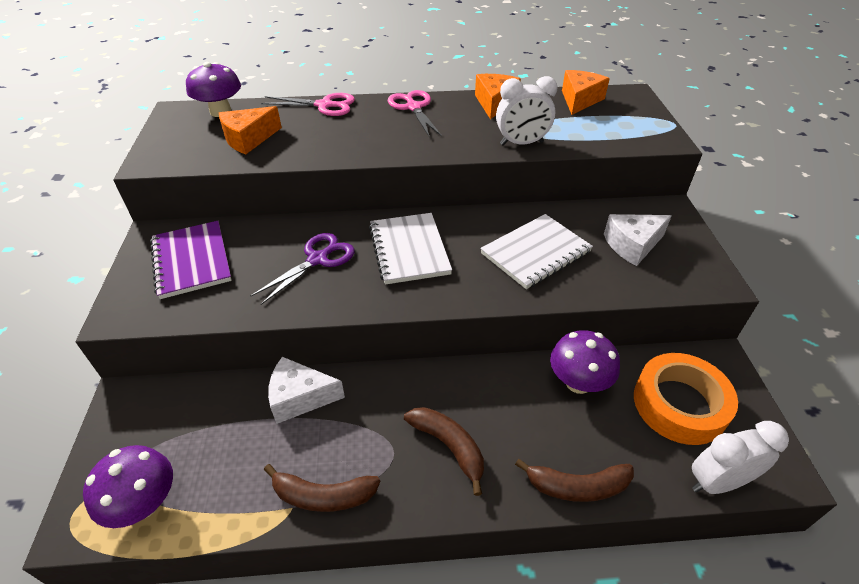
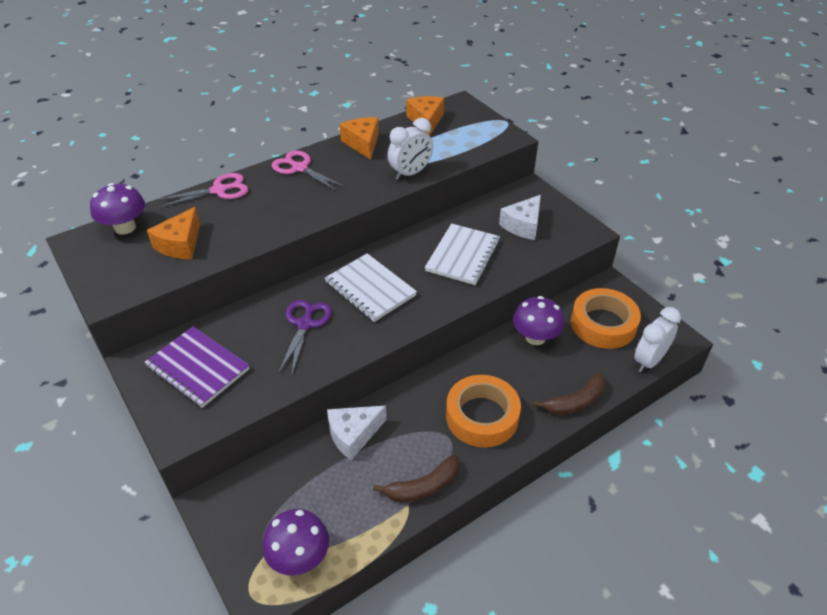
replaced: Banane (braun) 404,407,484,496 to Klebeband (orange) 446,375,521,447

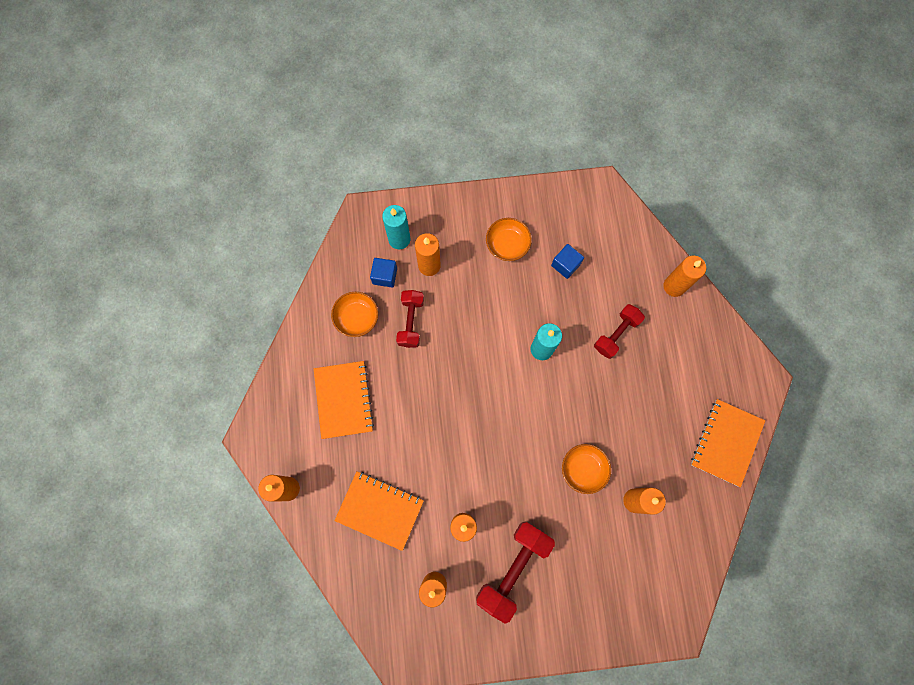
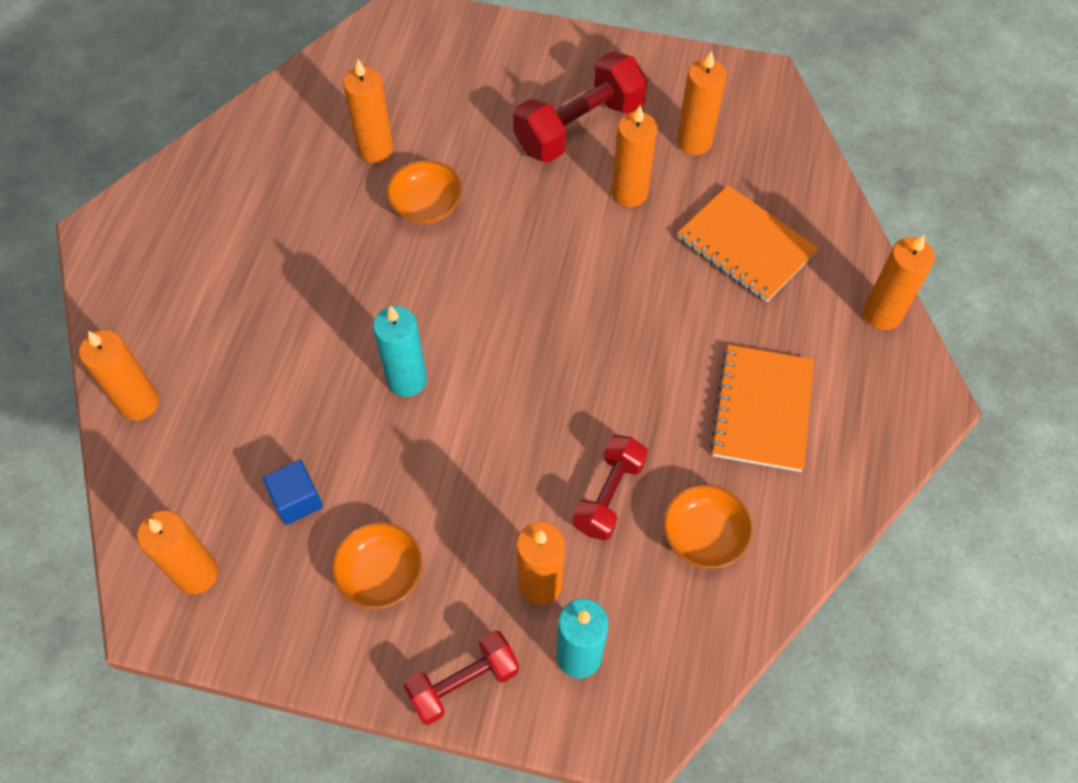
removed: Kubus (blau) 370,258,397,288; Notizbuch (orange) 691,399,765,487
added: Kerze (orange) 137,511,218,594
moved: Hantel (rot) 594,304,645,359 to 404,631,519,725

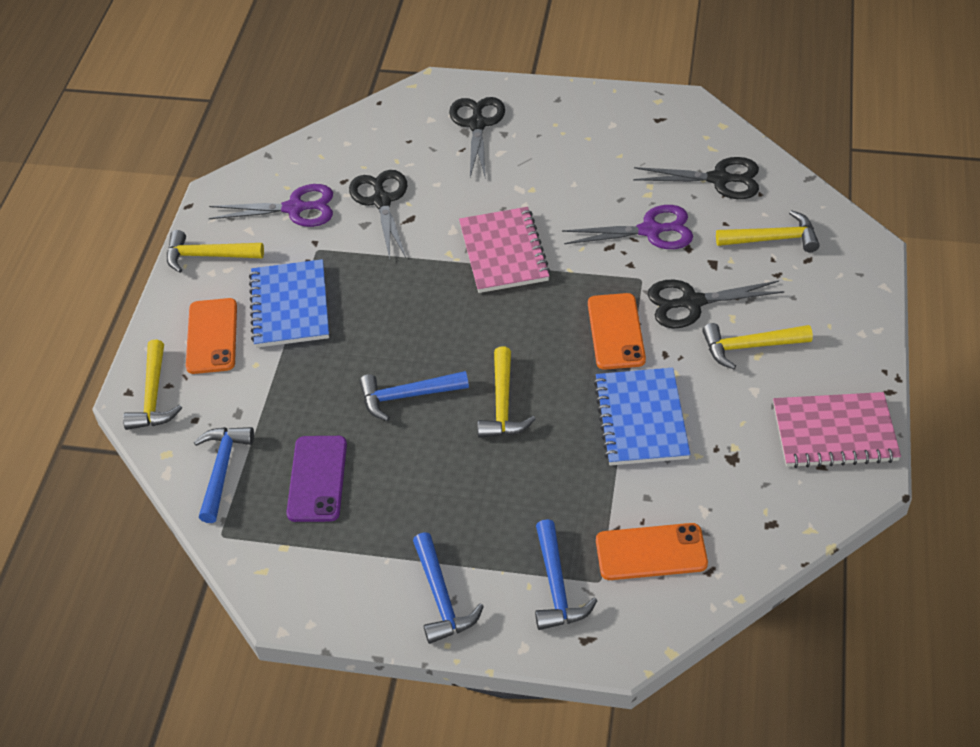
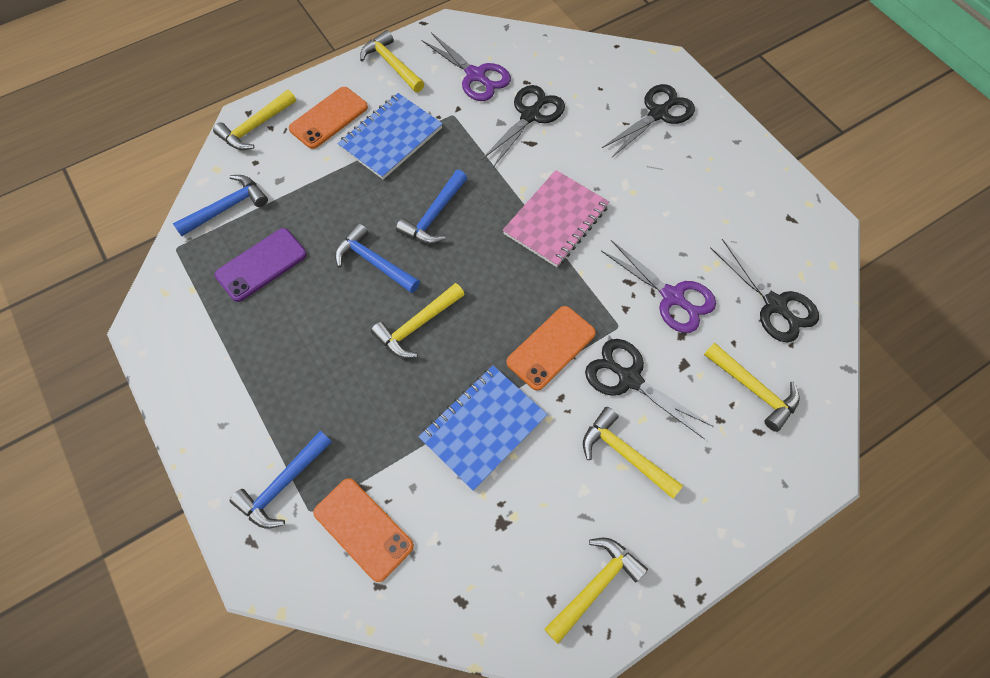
moved: Hammer (blau) 413,532,484,644 to 396,170,467,244
replaced: Notizbuch (rosa) 773,392,901,468 to Hammer (gelb) 544,537,648,644

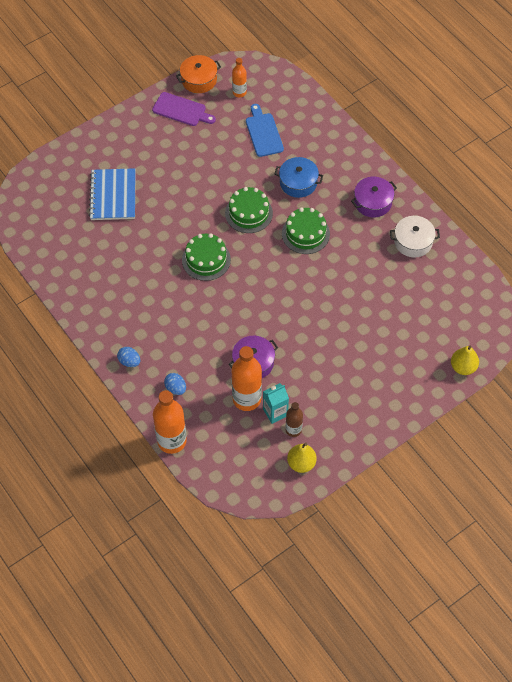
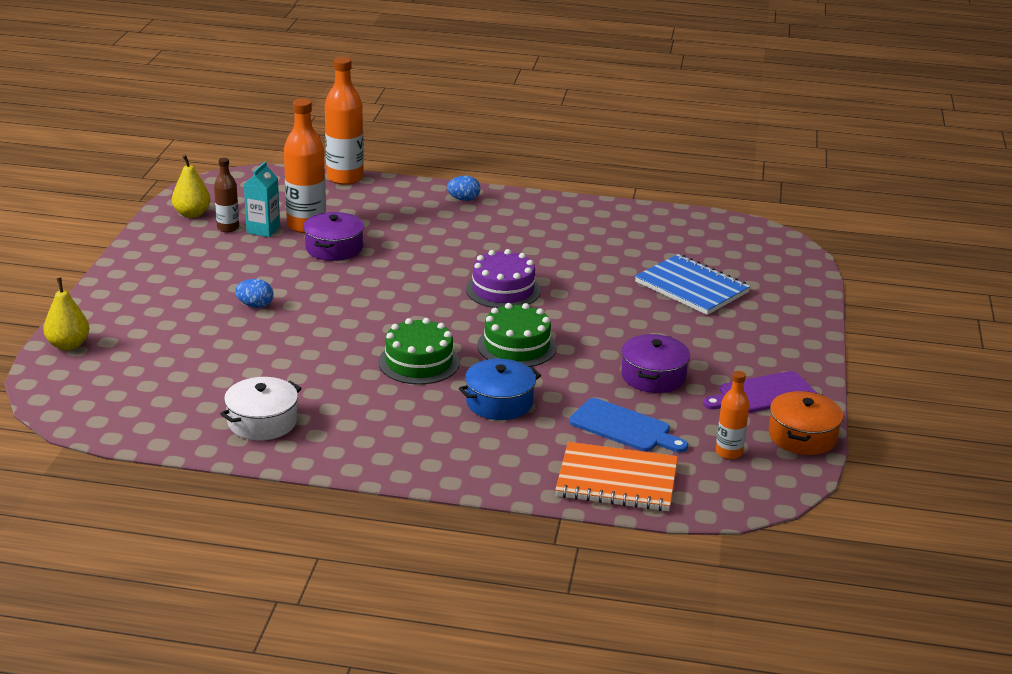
added: Notizbuch (orange) 555,442,678,511
moved: Kochtopf (lila) 351,177,397,217 to 621,334,690,393; Ei (blau) 164,373,186,395 to 235,279,273,308
recoloured: Kuchen (grün) 182,233,231,281 to Kuchen (lila) 466,249,541,308

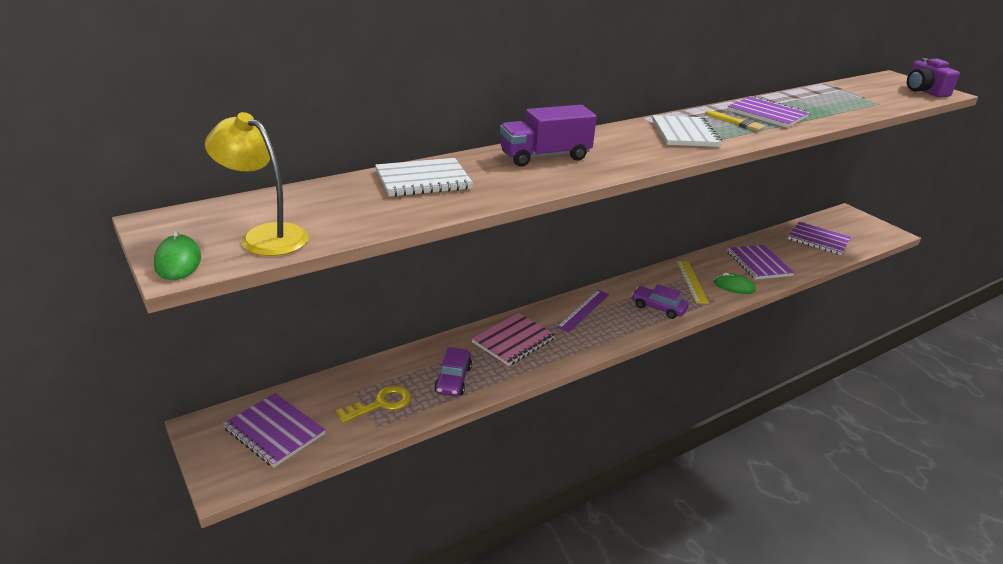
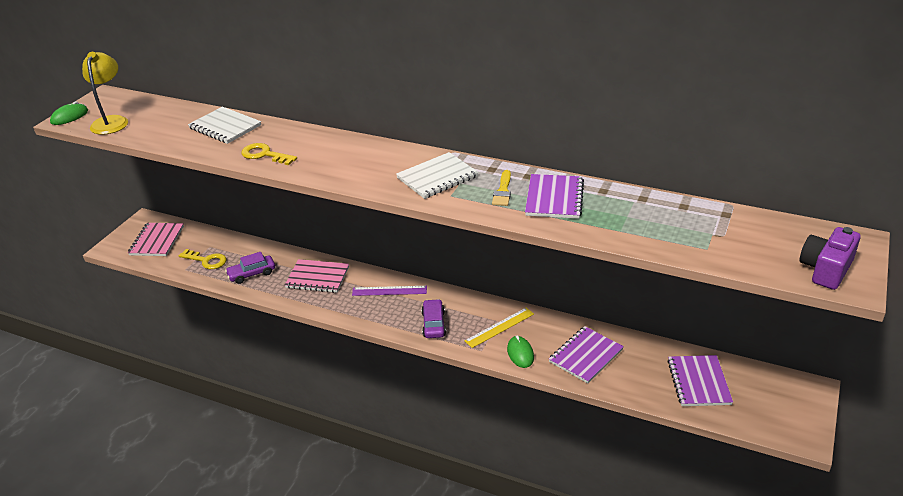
removed: Lastwagen (lila) 500,105,597,167
added: Schlüssel (gelb) 241,143,297,165
recoloured: Notizbuch (lila) 223,393,326,467 to Notizbuch (rosa) 128,223,184,256

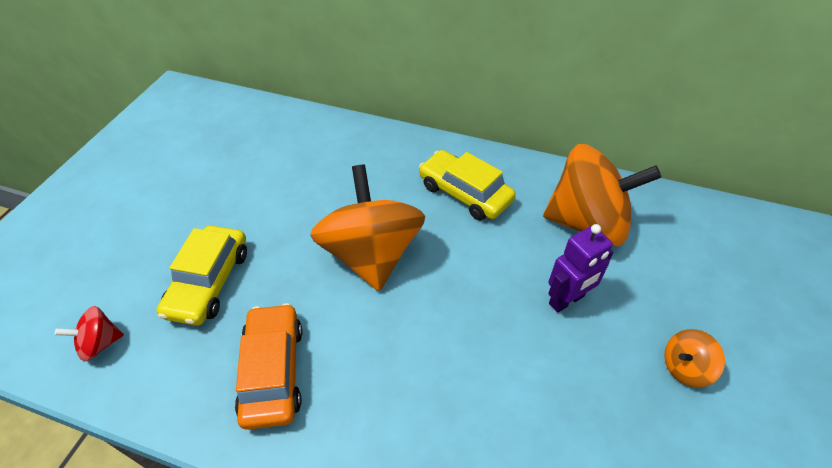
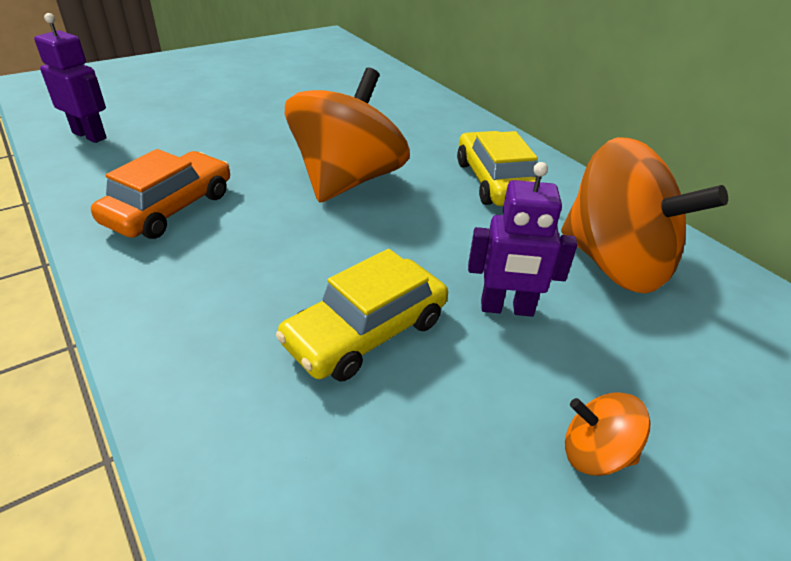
moved: Auto (gelb) 157,225,247,326 to 276,249,448,382
replaced: Kreisel (rot) 55,306,124,362 to Roboter (lila) 34,13,107,143

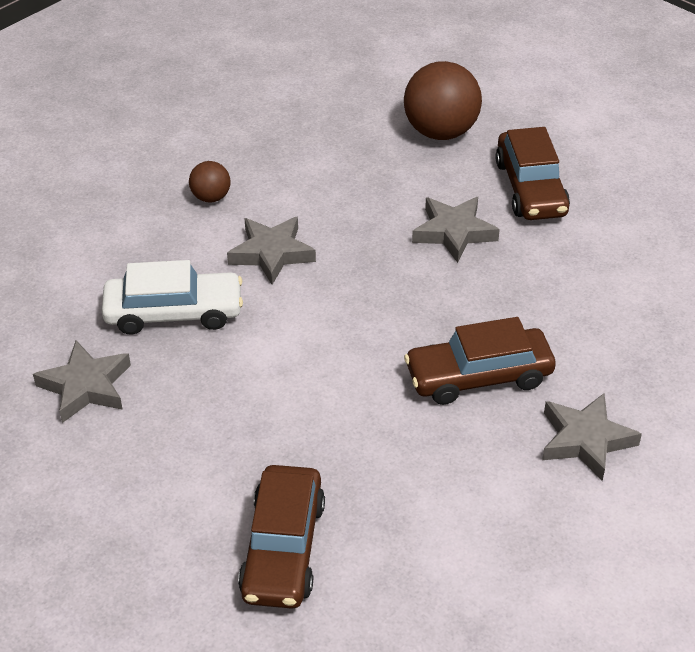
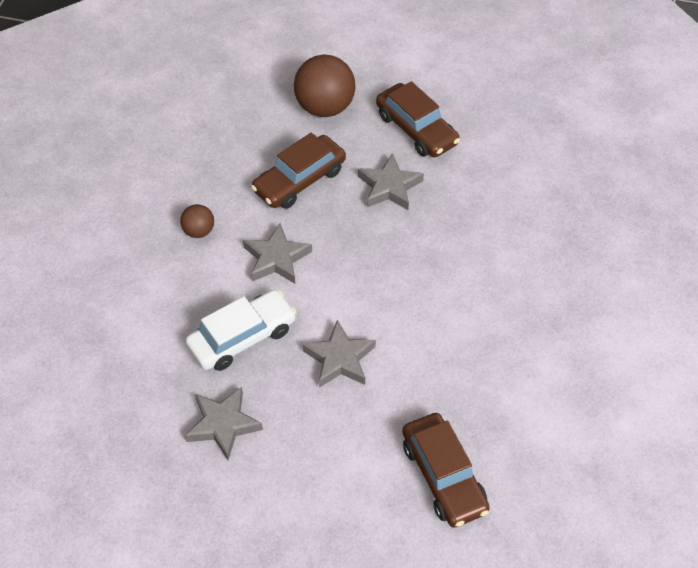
moved: Auto (braun) 404,317,556,405 to 251,133,346,209; Stern (grau) 542,393,642,481 to 302,320,376,388

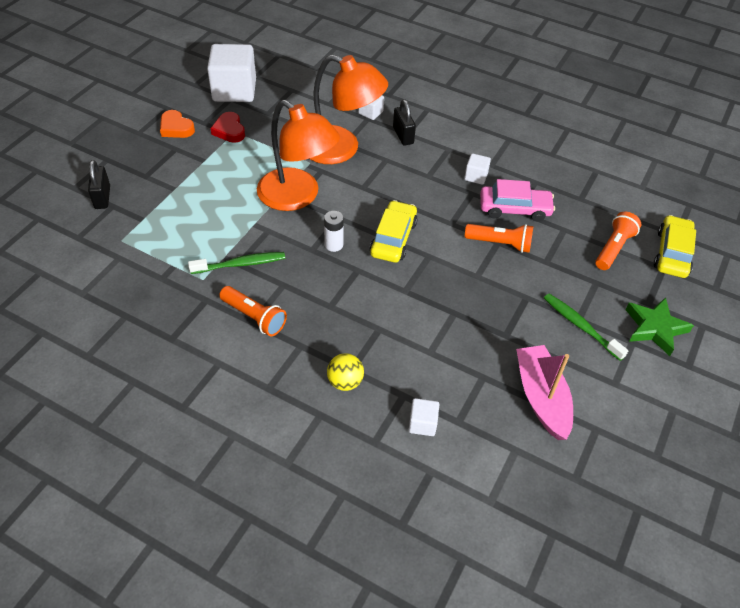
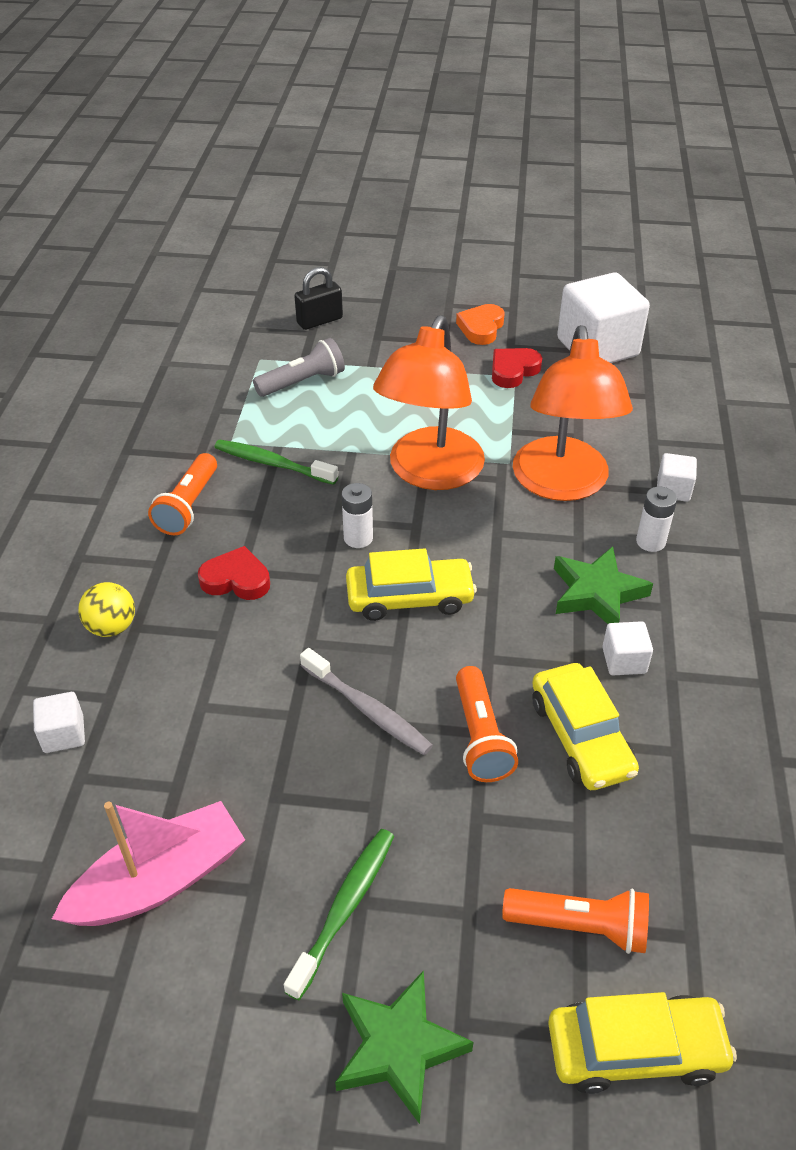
added: Taschenlampe (grau) 253,338,345,397; Herz (rot) 198,546,270,600; Stern (grün) 554,546,653,624; Zahnbürste (grau) 300,648,433,755
replaced: Vorhängeschloss (schwarz) 393,100,416,146 to Batterie (weiß) 636,487,677,552
recoloured: Auto (rosa) 480,179,555,222 to Auto (gelb) 532,663,639,790
turned: Zahnbürste (grün) 188,252,285,274 = 214,440,338,485 150 degrees clockwise

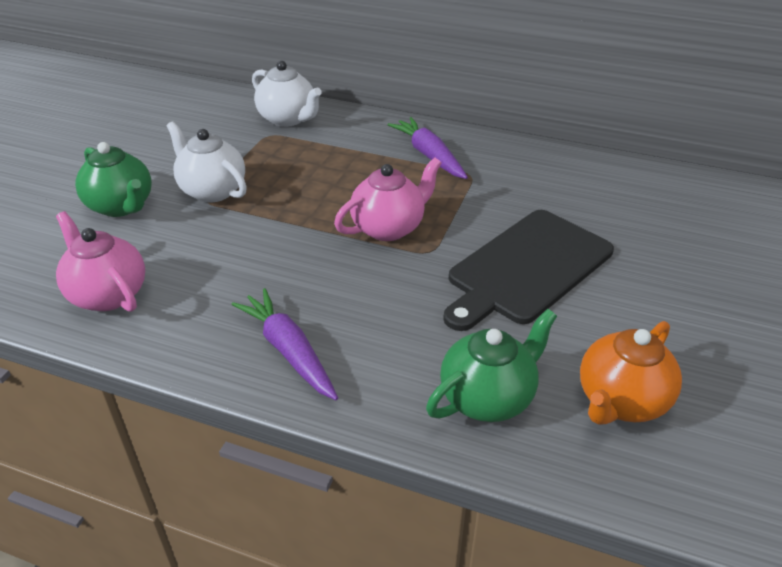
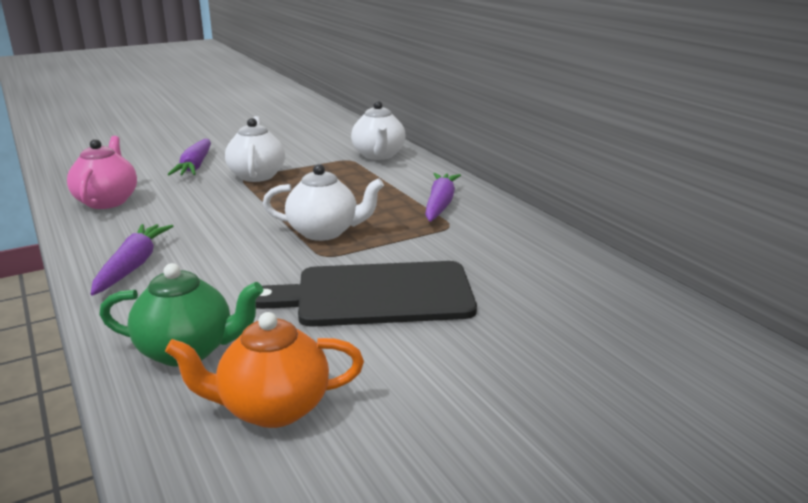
replaced: Teekanne (grün) 75,142,152,217 to Karotte (lila) 167,139,211,176
recoloured: Teekanne (rosa) 334,157,442,241 to Teekanne (weiß) 263,164,384,241

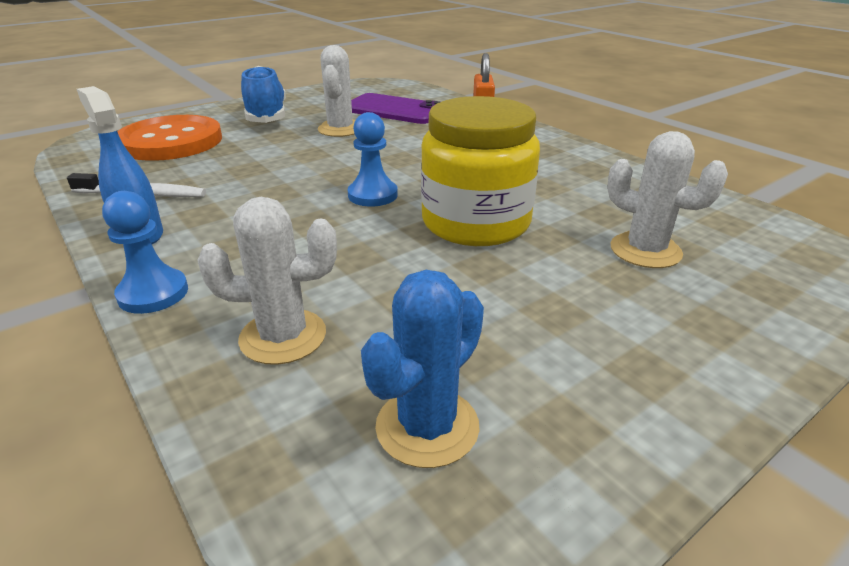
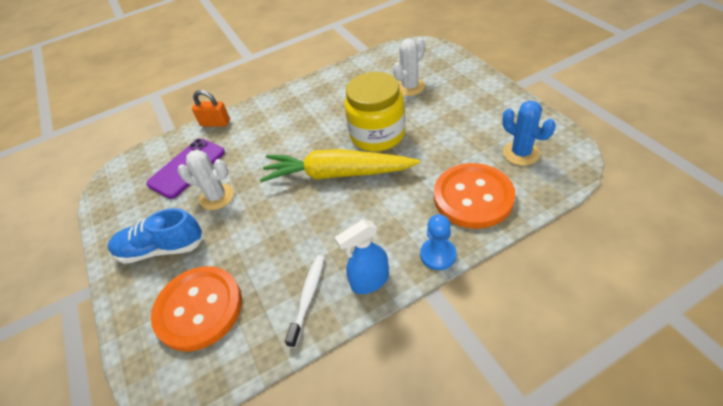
replaced: Bauer (blau) 347,112,398,206 to Karotte (gelb) 260,149,420,182; Kaktus (weiß) 197,197,337,365 to Knopf (orange) 434,163,515,229

